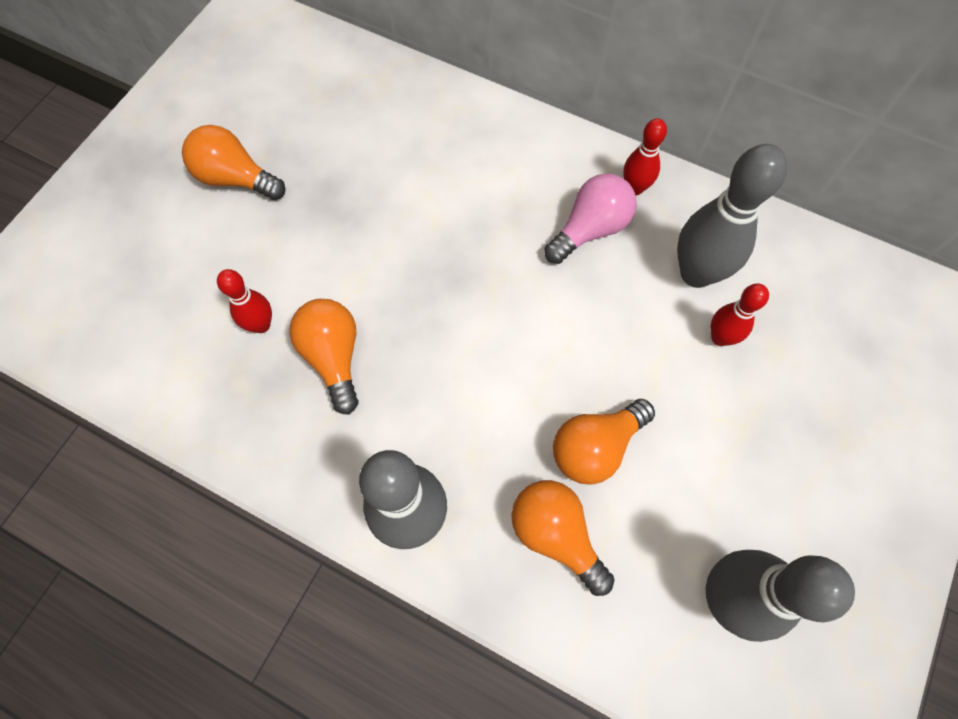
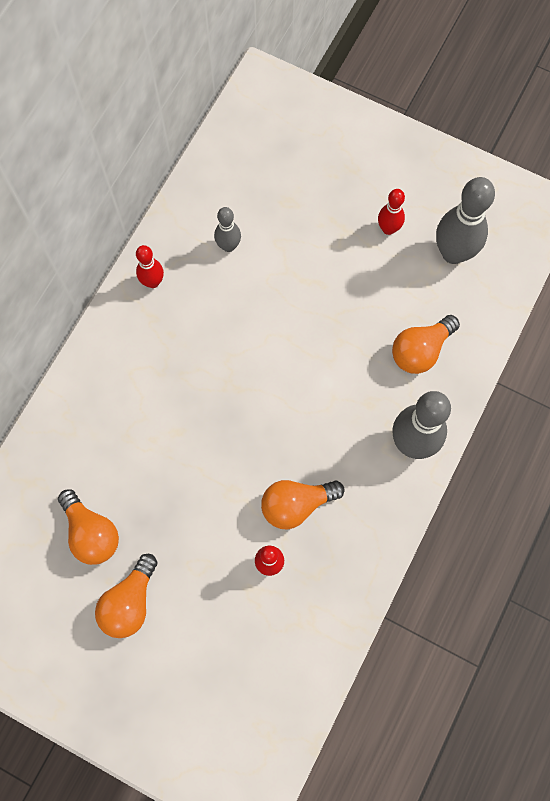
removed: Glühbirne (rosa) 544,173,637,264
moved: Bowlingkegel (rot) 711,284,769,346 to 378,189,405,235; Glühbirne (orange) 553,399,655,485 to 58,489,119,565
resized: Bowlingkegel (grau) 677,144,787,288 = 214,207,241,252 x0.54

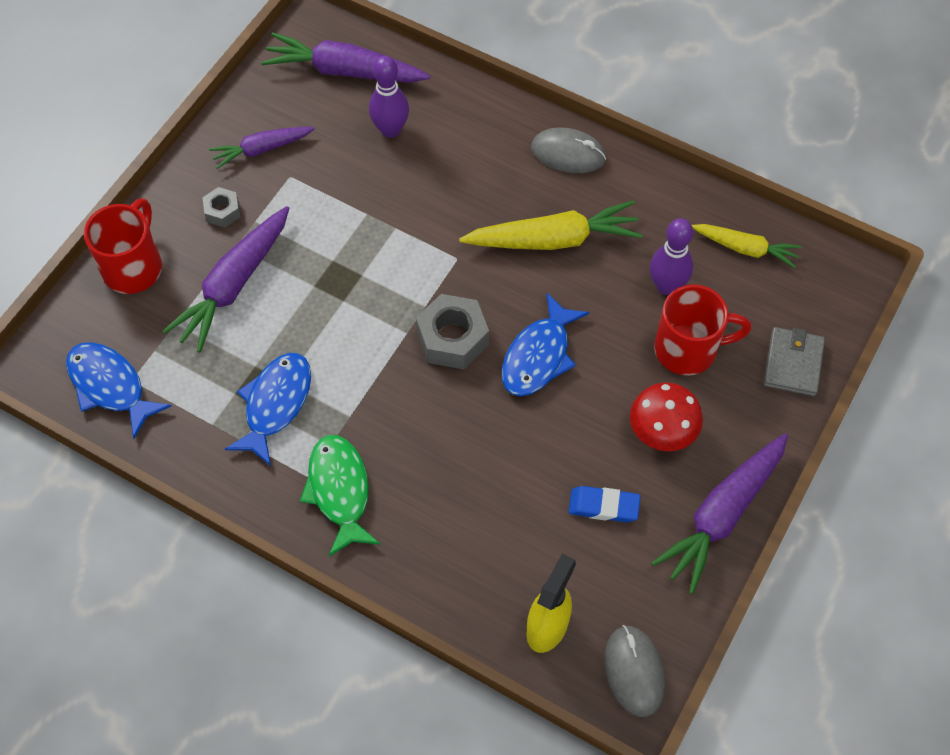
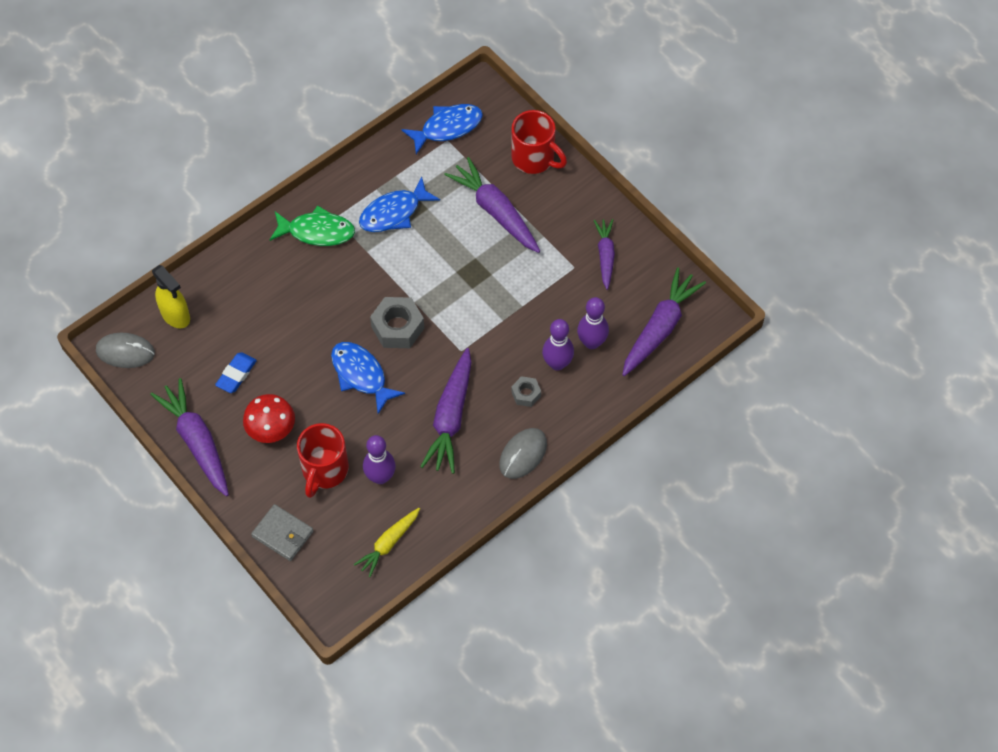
added: Bowlingkegel (lila) 542,319,574,371
moved: Sechskantmutter (grau) 202,187,241,228 to 511,376,541,407
recoloured: Karotte (gelb) 459,201,643,250 to Karotte (lila) 420,348,472,474
turned: Fisch (blau) 225,353,311,466 = 359,176,440,232 105 degrees clockwise

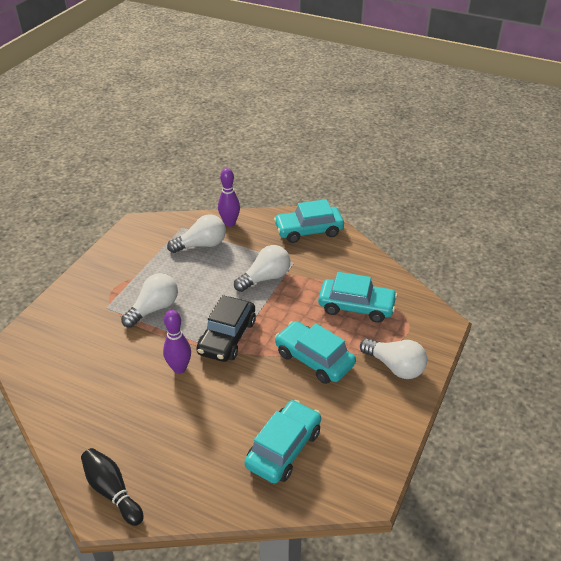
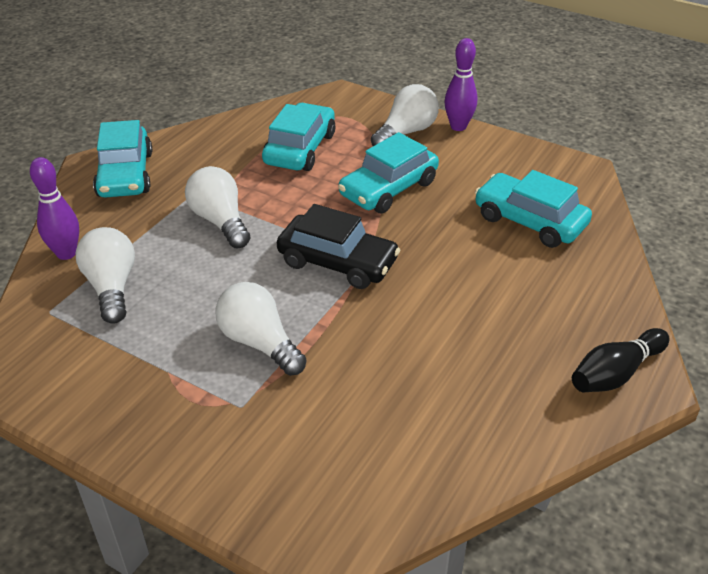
moved: Bowlingkegel (lila) 163,310,191,374 to 445,38,477,131

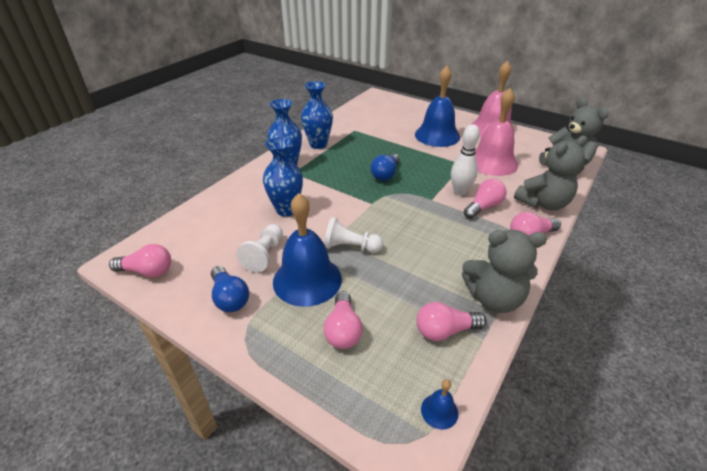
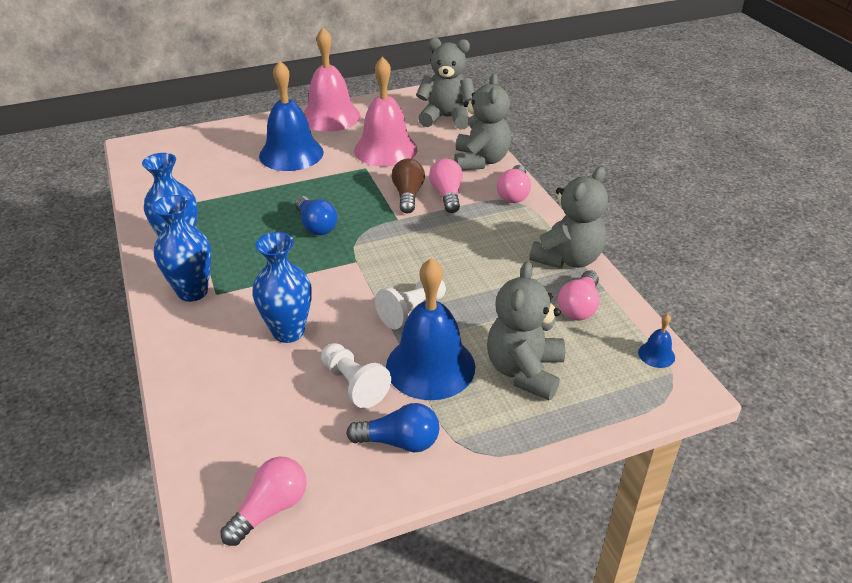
replaced: Bowlingkegel (weiß) 451,124,480,196 to Glühbirne (braun) 392,159,425,214; Glühbirne (rosa) 324,291,363,349 to Teddybär (grau) 487,261,565,400

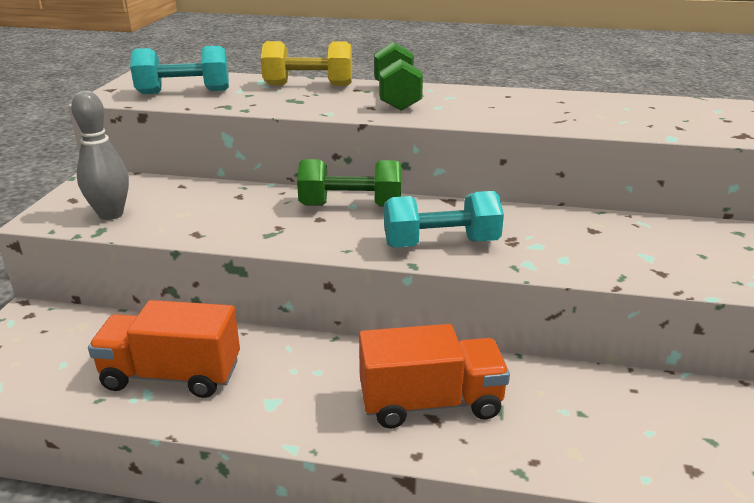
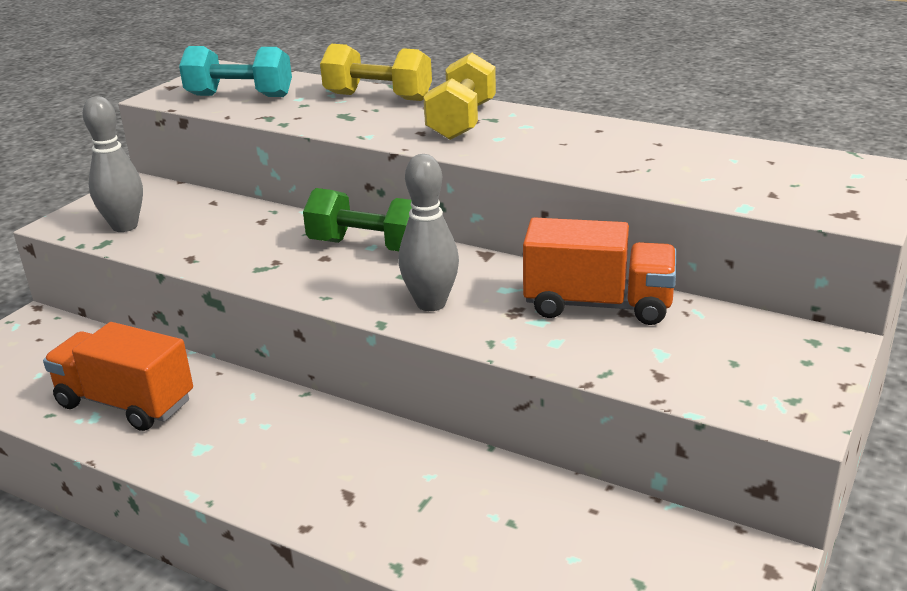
moved: Lastwagen (orange) 359,324,510,428 to 523,217,676,325
replaced: Hantel (türkis) 384,191,504,248 to Bowlingkegel (grau) 398,154,459,311
recoloured: Hantel (grün) 374,41,423,111 to Hantel (gelb) 423,53,496,140

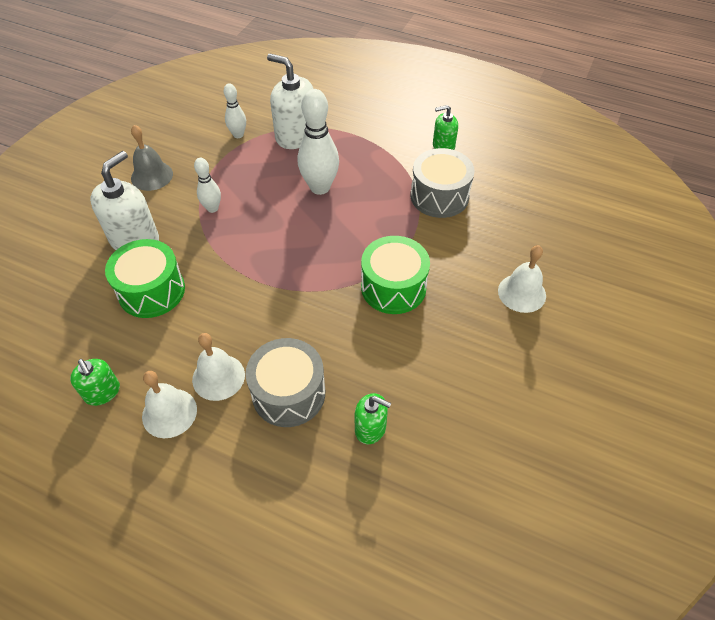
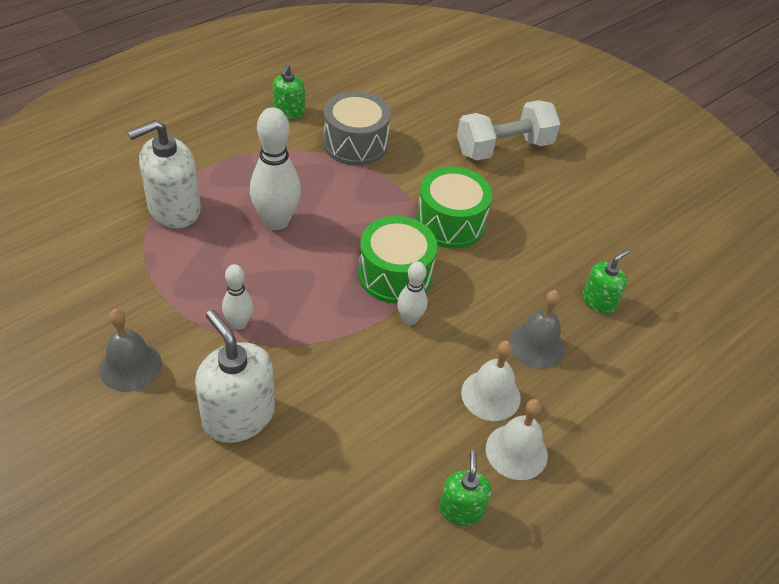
moved: Bowlingkegel (weiß) 224,83,246,138 to 397,261,427,325; Trommel (grün) 105,239,185,318 to 358,216,437,304
replaced: Glocke (weiß) 498,245,546,313 to Hantel (weiß) 457,100,560,160; Trommel (grau) 246,338,325,427 to Glocke (grau) 509,290,565,369
turned: Seifenspender (grün) 70,359,120,406 = 439,450,492,526 75 degrees counterclockwise

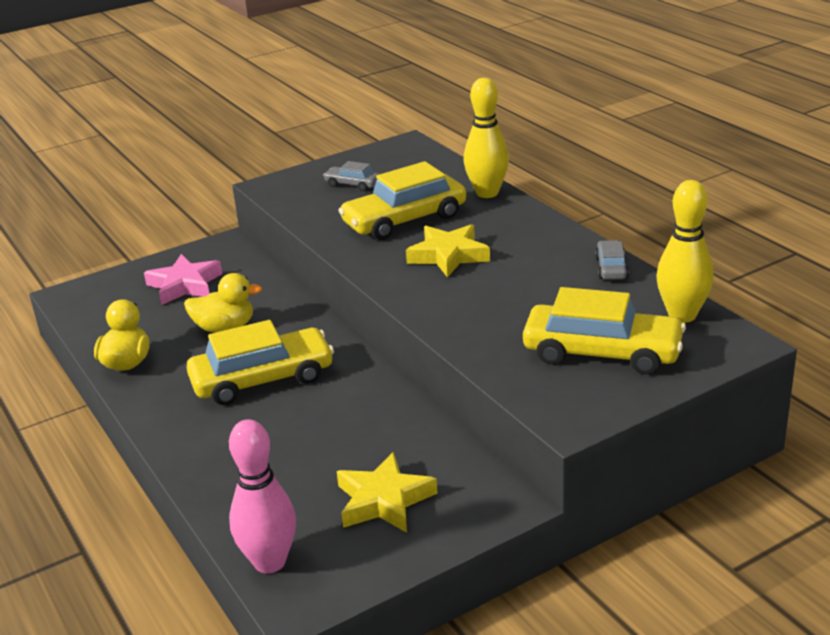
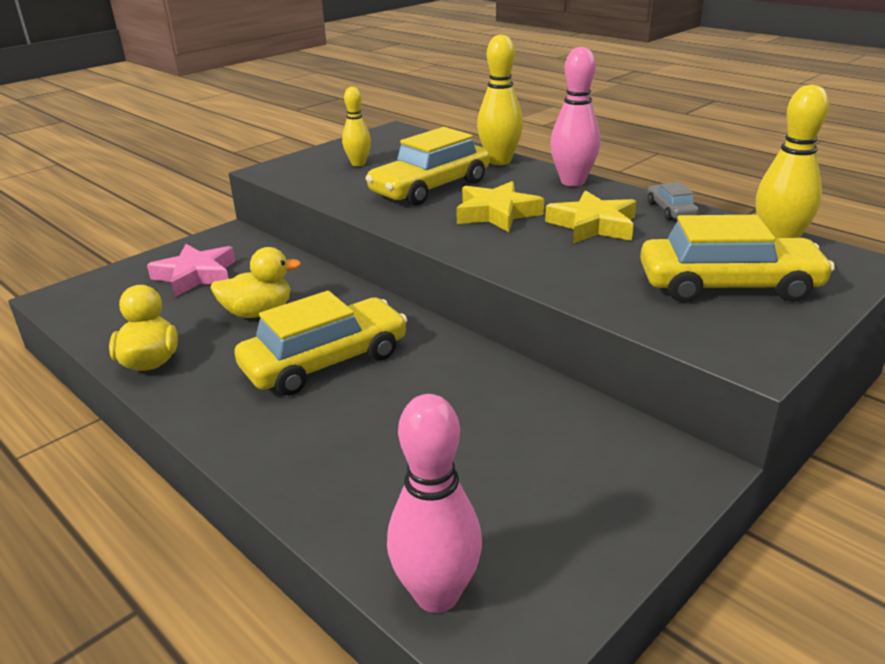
added: Bowlingkegel (rosa) 550,47,600,186
moved: Stern (gelb) 337,452,438,533 to 545,190,636,244
replaced: Auto (grau) 323,161,380,191 to Bowlingkegel (gelb) 342,87,371,166

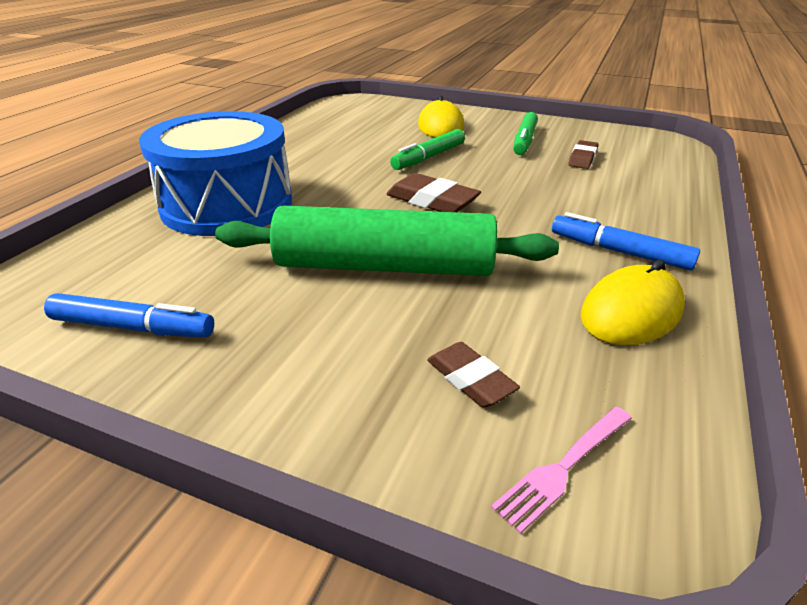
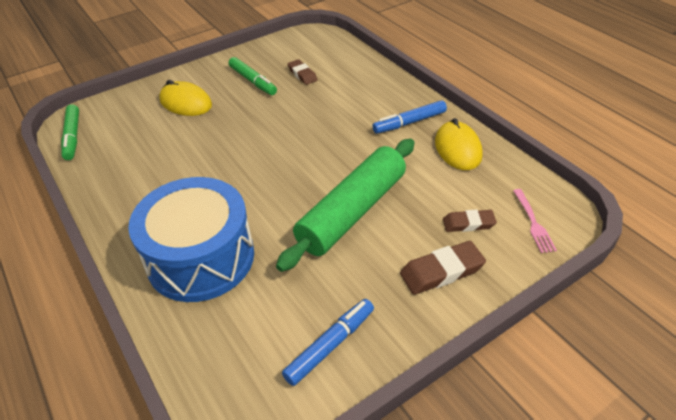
moved: Filzstift (grün) 390,129,465,170 to 61,104,79,160; Radiergummi (braun) 387,173,481,212 to 400,241,486,295

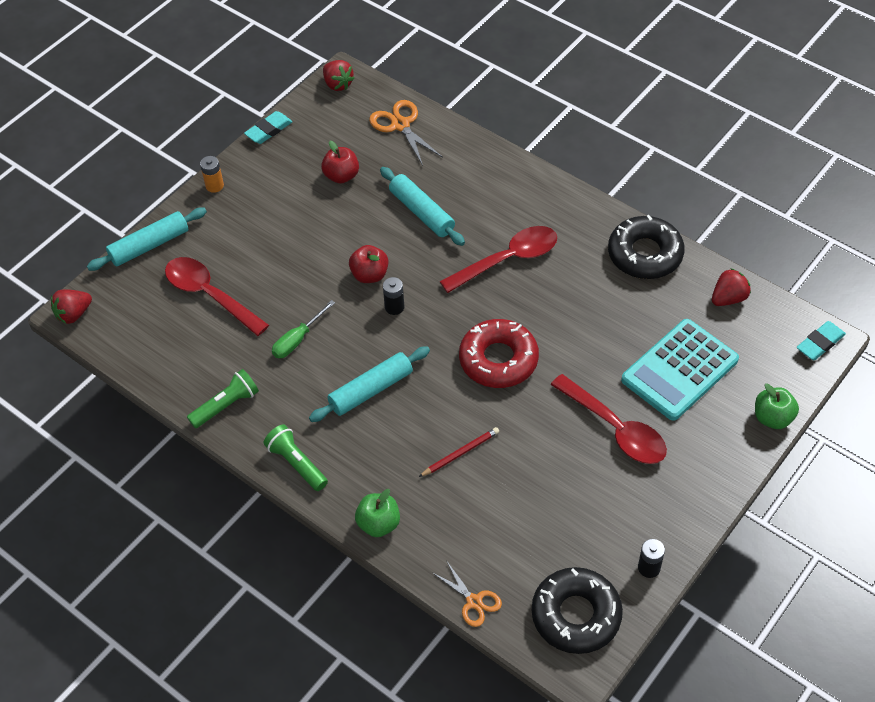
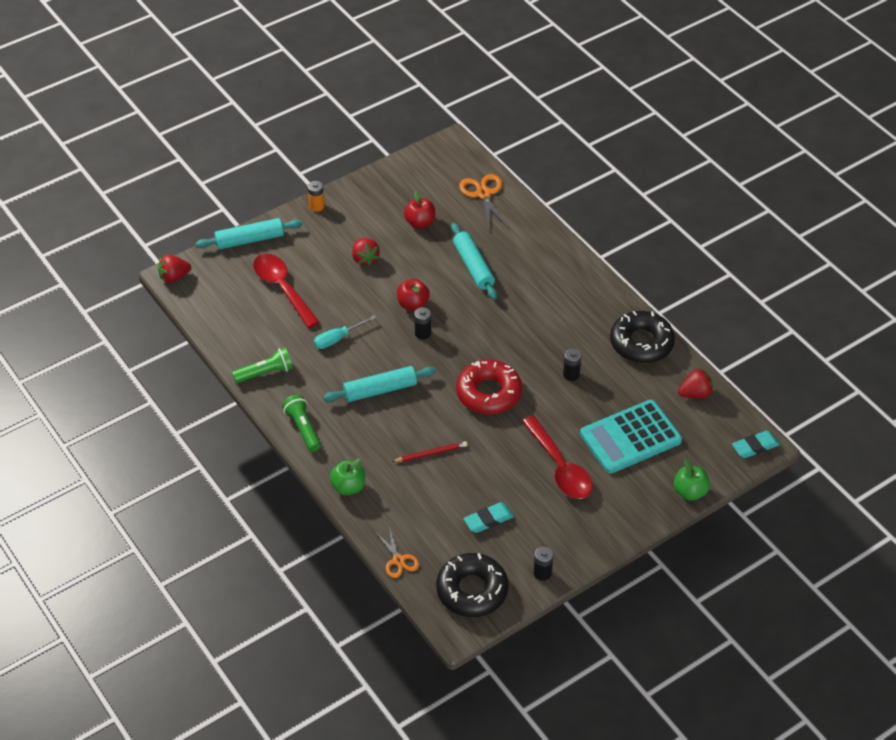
removed: Löffel (rot) 440,226,557,293
added: Batterie (schwarz) 563,349,582,381
moved: Erdbeere (rot) 323,60,355,91 to 352,238,380,266; Radiergummi (türkis) 244,111,293,144 to 463,502,514,533
recoloured: Schraubenzieher (grün) 272,300,335,358 to Schraubenzieher (türkis) 314,315,376,349

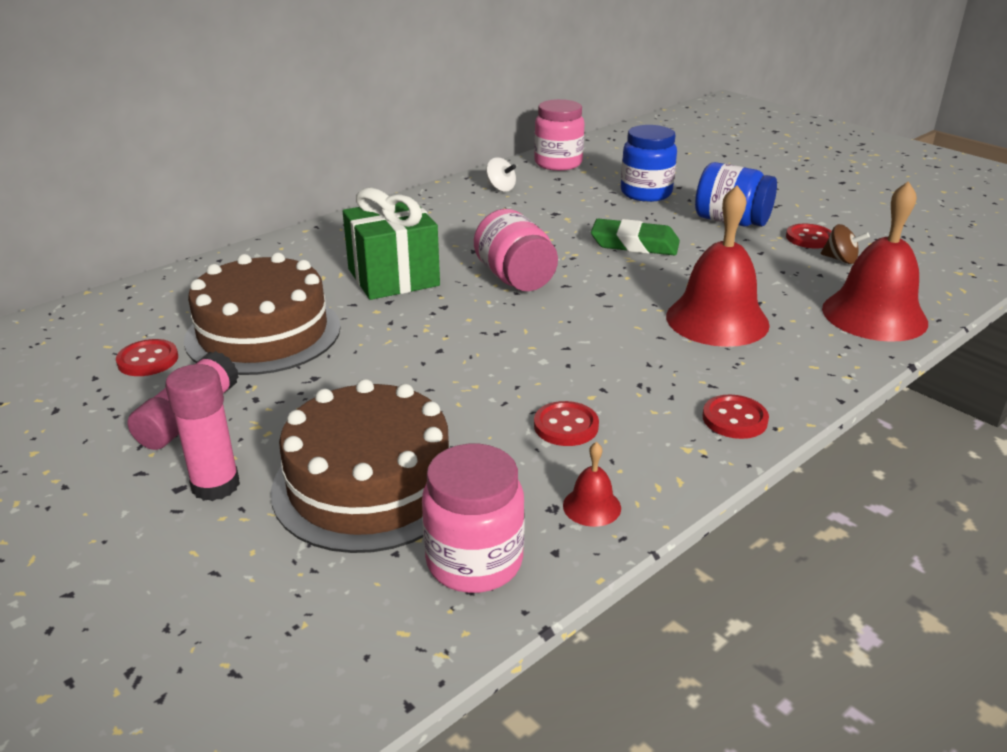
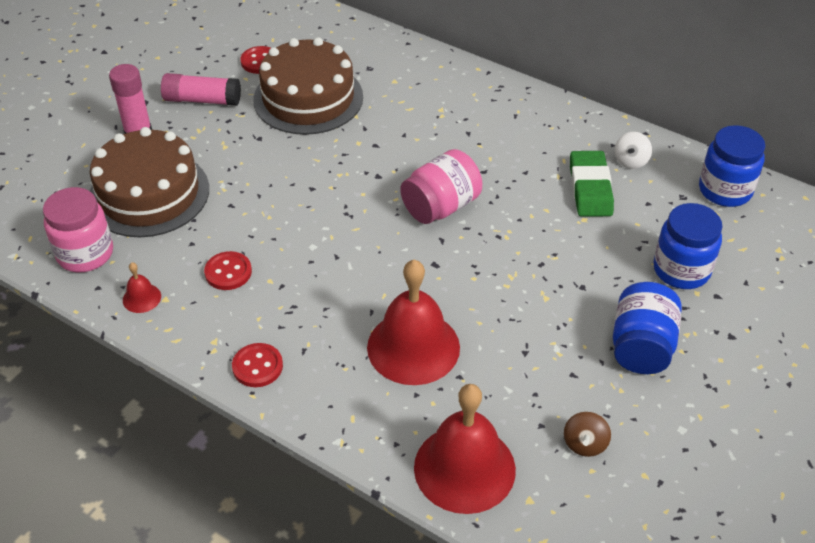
removed: Geschenk (grün) 343,188,440,300; Knopf (rot) 786,224,832,248
moved: Radiergummi (grün) 591,218,680,255 to 570,151,614,217
recoloured: Einmachglas (rosa) 534,99,585,171 to Einmachglas (blau) 699,125,765,207

